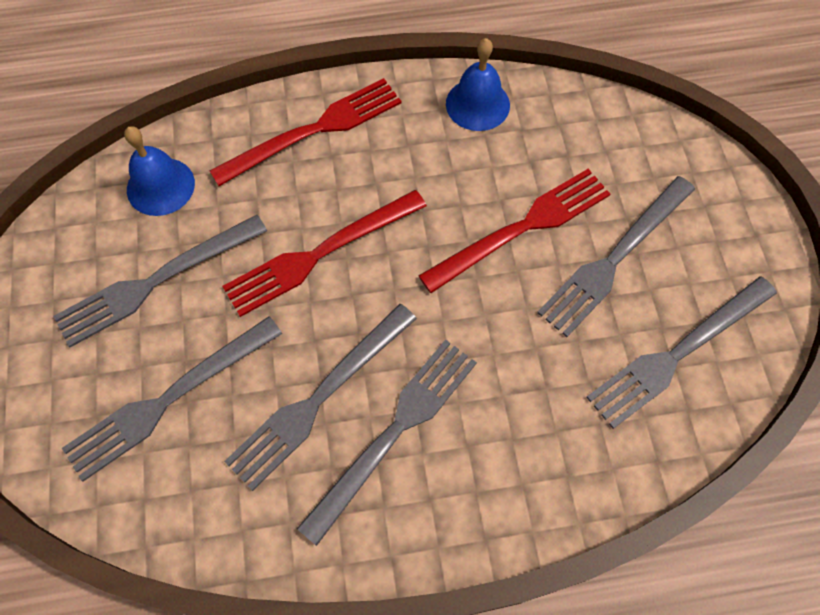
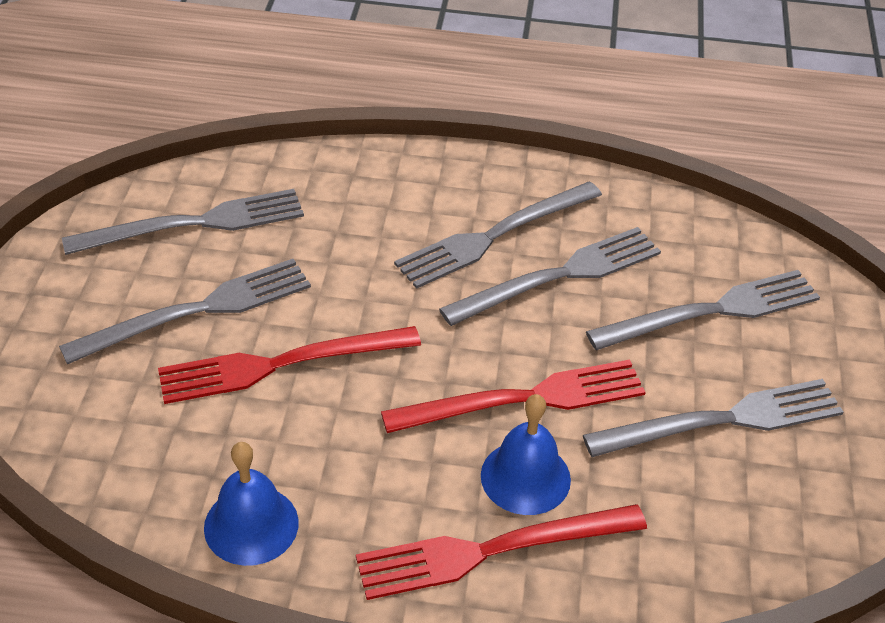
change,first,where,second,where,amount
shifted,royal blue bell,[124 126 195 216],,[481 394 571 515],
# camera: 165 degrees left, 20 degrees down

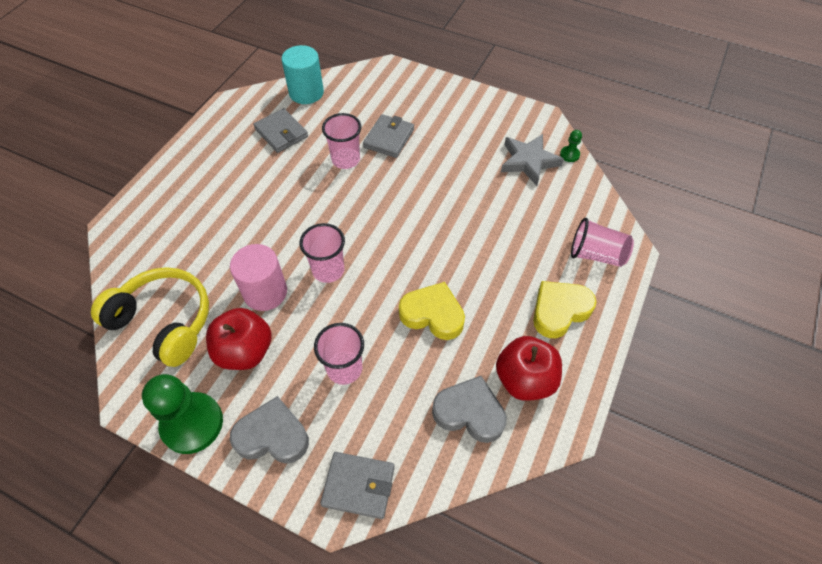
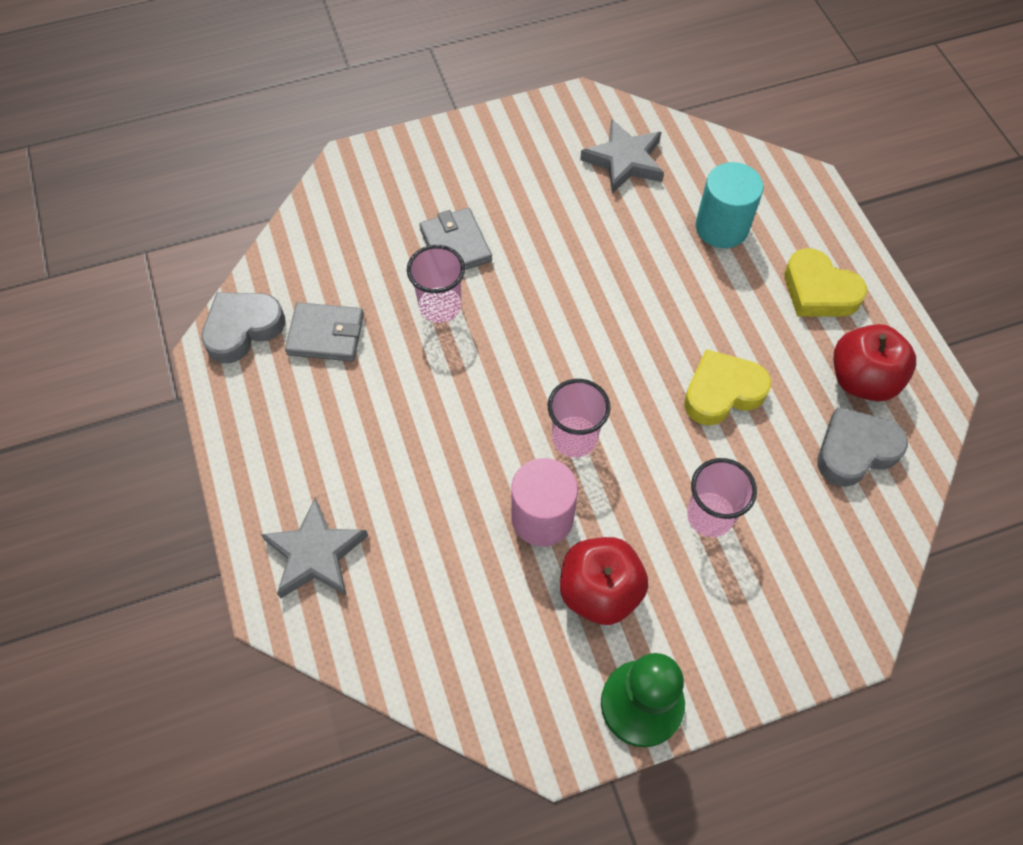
change,first,where,second,where,amount
shifted,aqua solid cylinder,[282 45 324 104],,[696 162 764 248],
gone,leaf-green game pawn,[560 130 582 162],,,
gone,rosy beaker,[571 218 634 267],,,
gone,bright yellow headphones,[91 267 209 367],,,
rotated,bright yellow heart shape,[533 281 596 338],,[785 248 867 317],60 degrees counterclockwise
shifted,ash-grey heart shape,[230 396 309 464],,[201 292 285 363],
gone,ash-grey card wallet,[320 452 395 519],,,
new,,,ash-grey five-pointed star,[261 497 368 599],
# camera: 45 degrees left, 5 degrees up

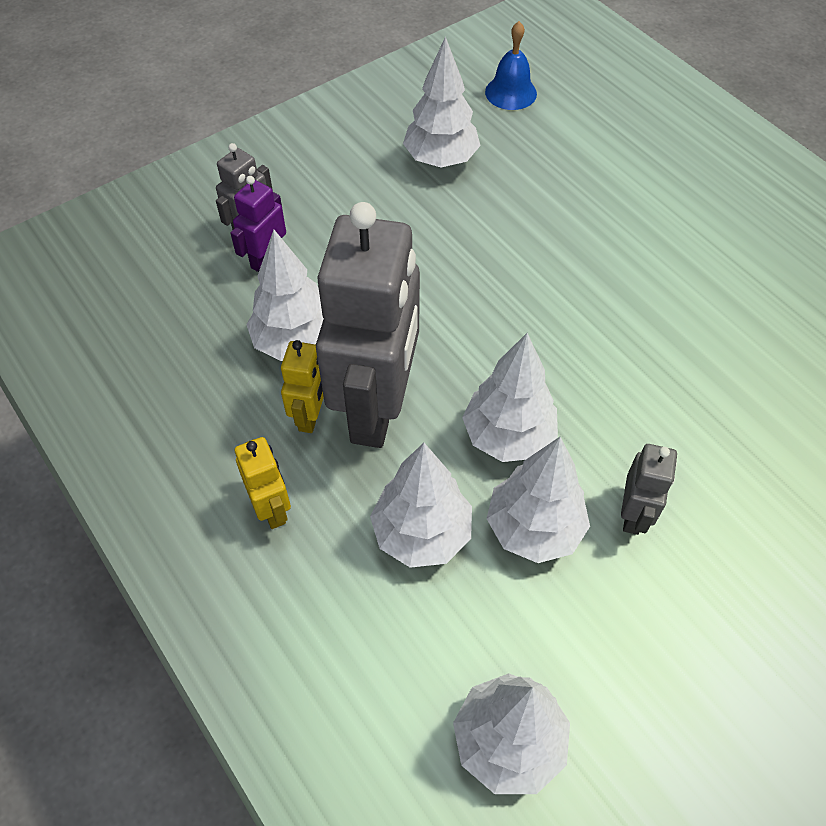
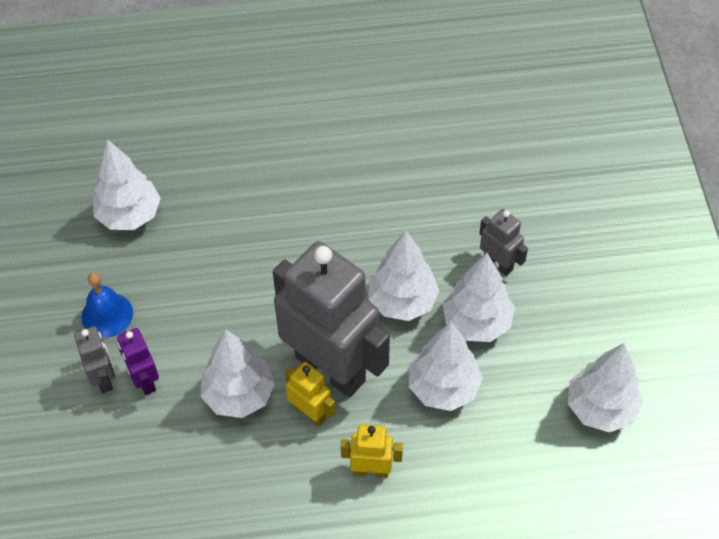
change,first,where,second,where,amount
shifted,royal blue bell,[485 21 537 110],,[82 273 133 338],
# camera: 60 degrees left, 0 degrees up

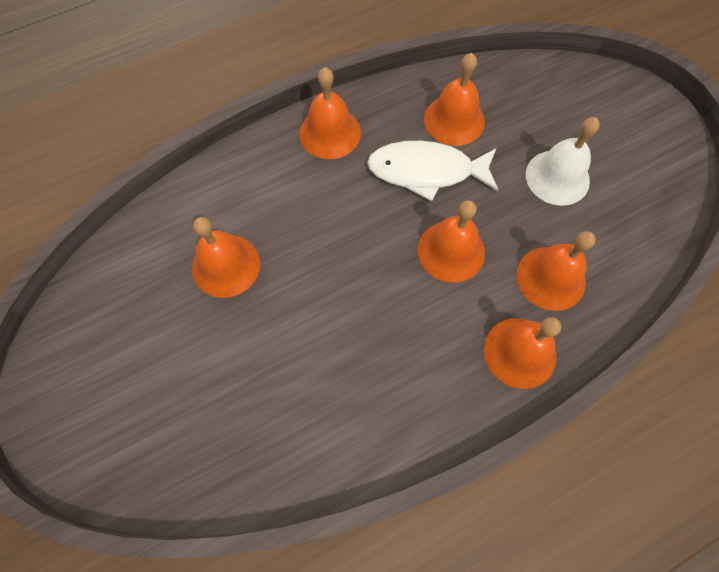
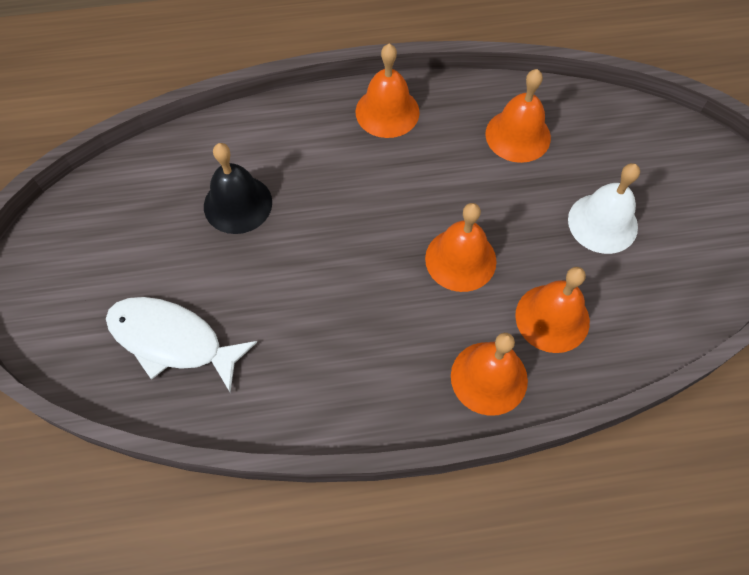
change,first,where,second,where,amount
shifted,white fish figure,[367 141 499 201],,[106 297 257 392],
repainted,orange-coloured bell,[192 217 260 298],jet-black bell,[204 143 272 234],
# camera: 20 degrees right, 5 degrees down

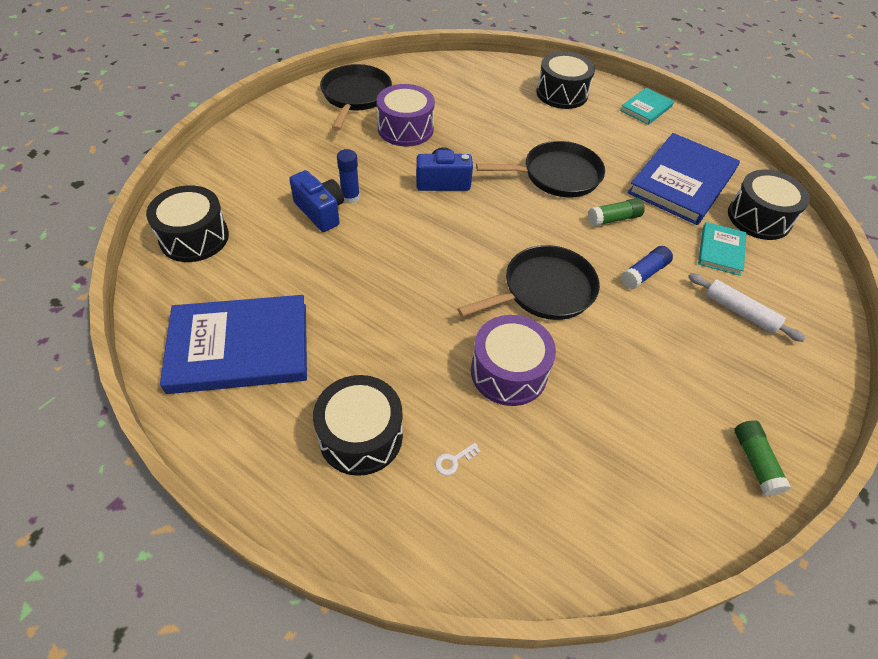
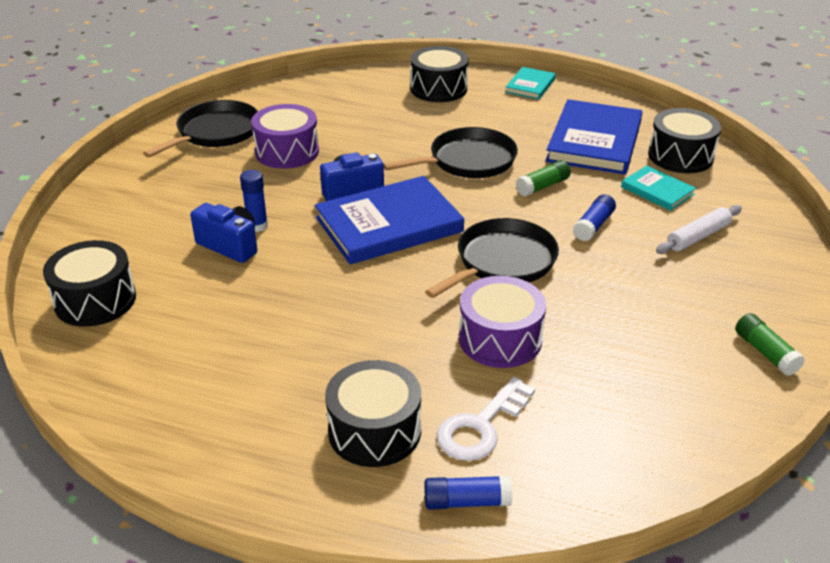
change,first,where,second,where,amount
rotated,jet-black pan,[320 64 392 131],,[143 100 258 158],45 degrees clockwise
rotated,aqua hardcover,[698 222 746 276],,[621 166 696 211],45 degrees counterclockwise
rotated,white rolling pin,[688 273 806 342],,[656 205 742 254],60 degrees counterclockwise
shifted,royal blue hardcover,[160 295 307 394],,[315 176 464 265],
scaled,white door key,[435 443 481 475],,[437 377 535 461],x2.39
new,,,royal blue glue stick,[424 475 512 510],
# camera: 15 degrees left, 15 degrees down

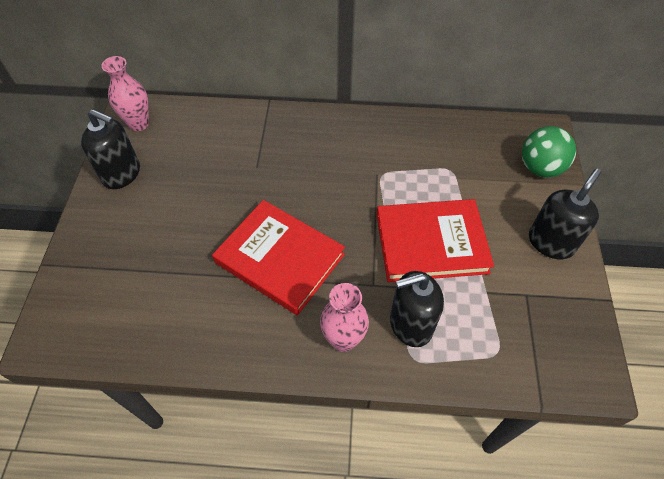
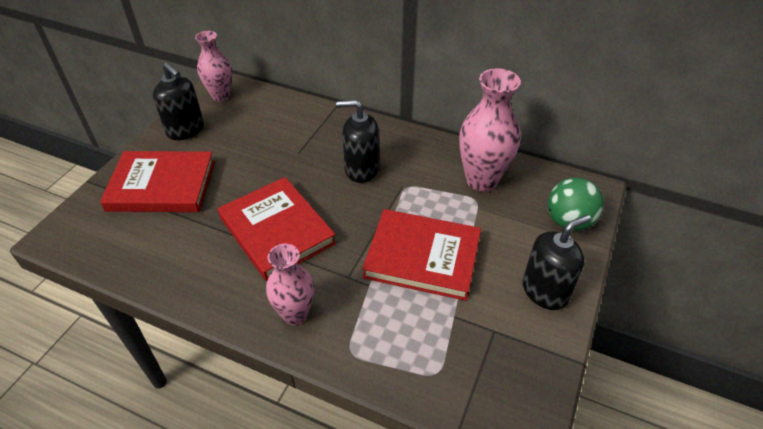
change,first,where,second,where,amount
shifted,jet-black soap dispenser,[390 271 444 347],,[336 100 379 183],
new,,,rosy vase,[459 68 521 192],
new,,,crimson hardcover,[100 151 215 212],
# camera: 20 degrees right, 10 degrees down

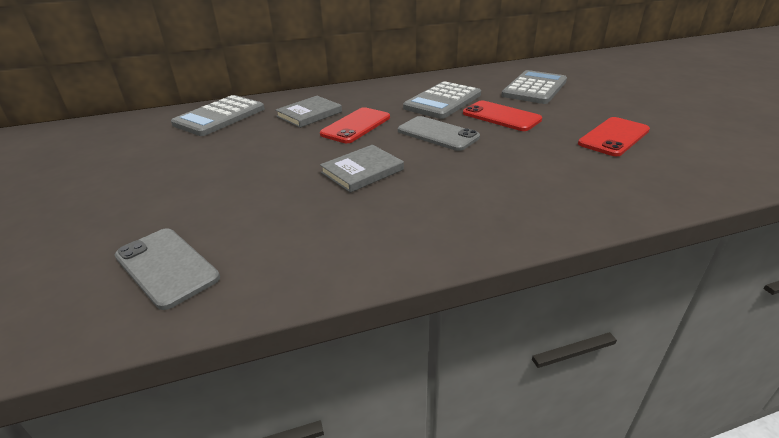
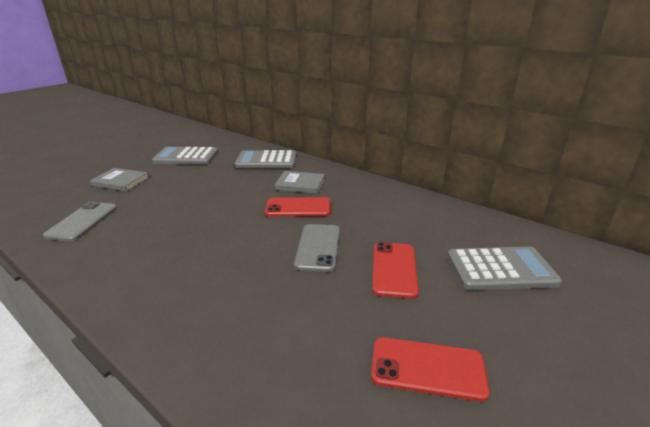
change,first,where,second,where,amount
shifted,ash-grey pocket calculator,[403 81 481 119],,[152 147 218 165],
shifted,ash-grey hardcover,[320 145 404 193],,[90 168 149 191],
# camera: 55 degrees right, 5 degrees down

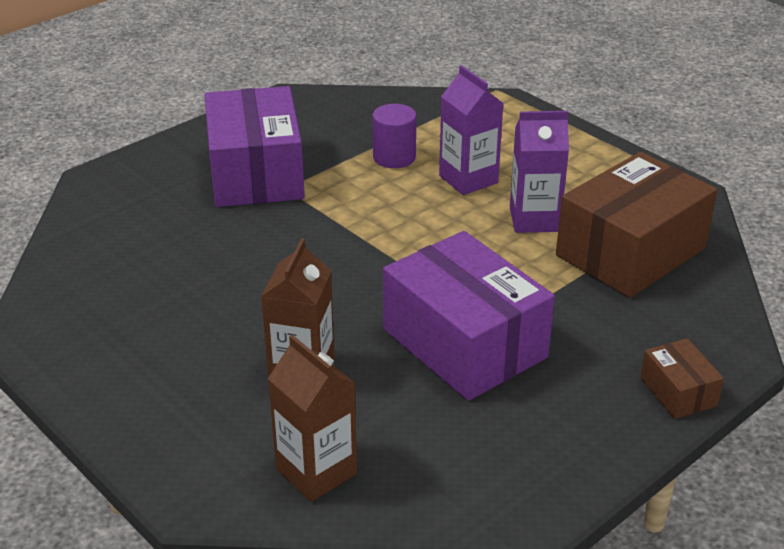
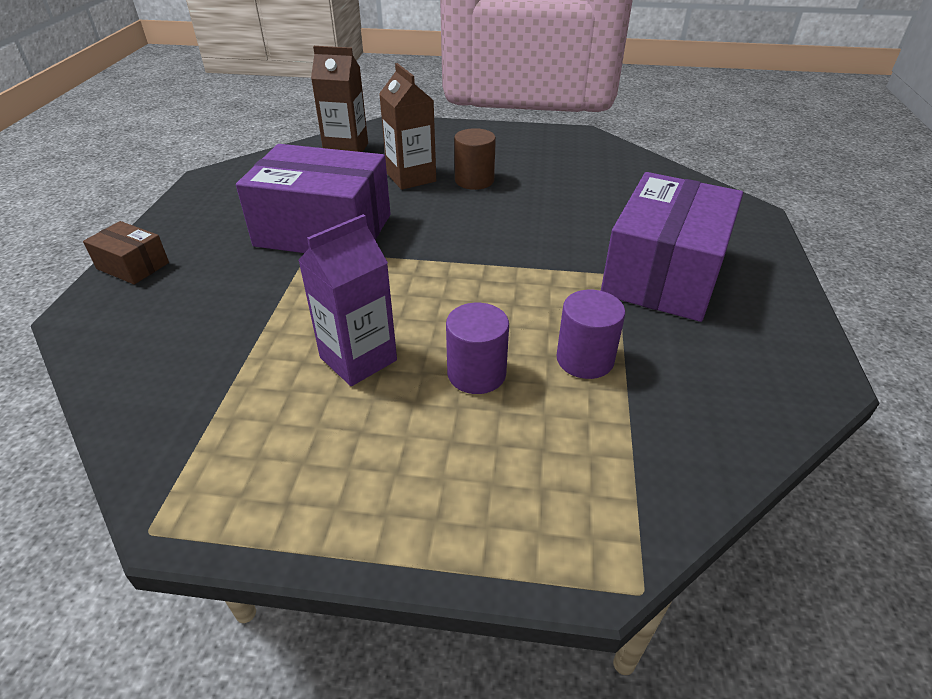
change,first,where,second,where,amount
swapped,violet milk carton,[439 65 504 195],violet solid cylinder,[446 303 509 394],
rotated,violet box,[205 86 305 207],,[601 172 743 322],75 degrees clockwise
gone,russet box,[556 152 717 298],,,
new,,,russet solid cylinder,[454 128 496 190],
# camera: 140 degrees right, 5 degrees up

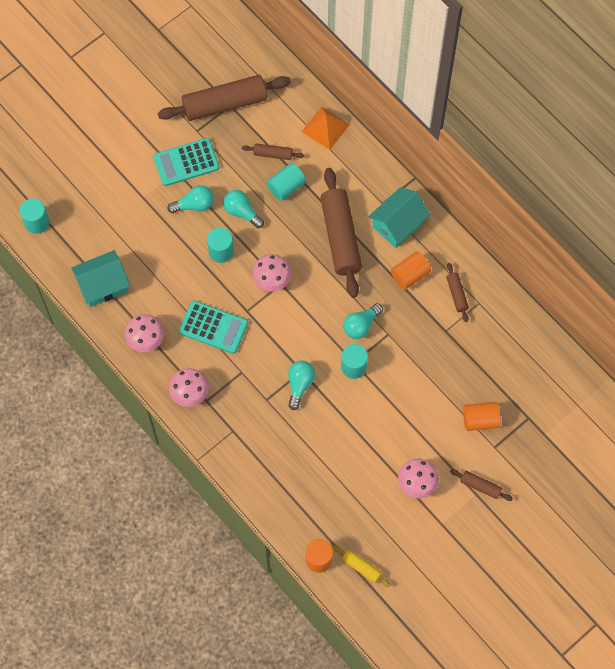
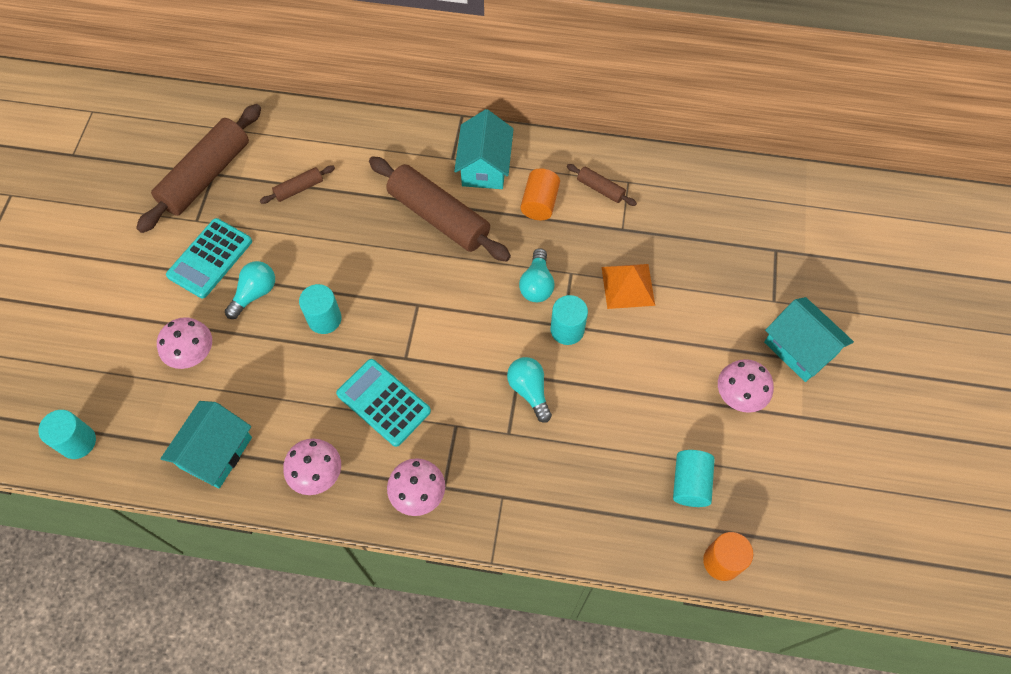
change,first,where,second,where,amount
shifted,orange-coloured pyramid,[302 107 350 150],,[602 264 655 309],
shifted,aqua solid cylinder,[267 163 306 201],,[673 450 715 507],
gone,aqua lightbulb,[223 190 264 228],,,
shifted,rosy fungus,[252 254 292 291],,[157 317 212 369],
rotated,aqua pocket calculator,[179 301 248 354],,[336 359 431 447],120 degrees counterclockwise
gone,orange-coloured solid cylinder,[463 402 501 431],,,
swapped,russet rolling pin,[450 469 513 501],aqua house,[764 297 854 382],
gone,bright yellow rolling pin,[333 545 391 587],,,
# camera: 40 degrees left, 5 degrees down

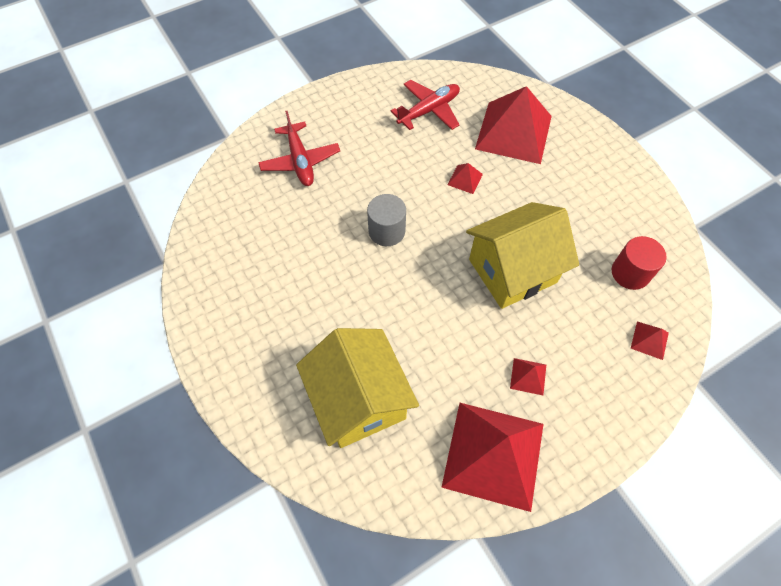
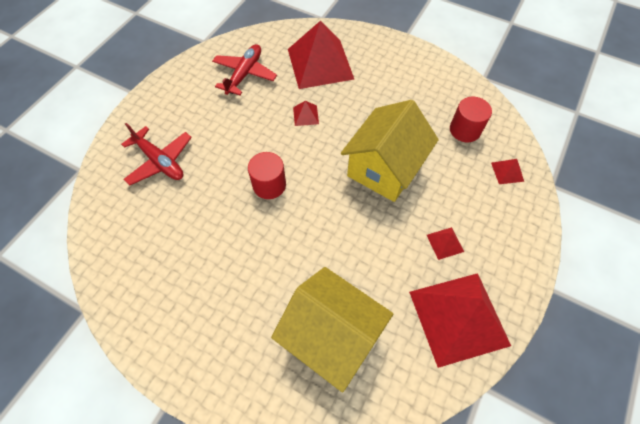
change,first,where,second,where,amount
repainted,ash-grey solid cylinder,[367 194 406 246],crimson solid cylinder,[248 152 286 199],
# camera: 30 degrees left, 0 degrees up

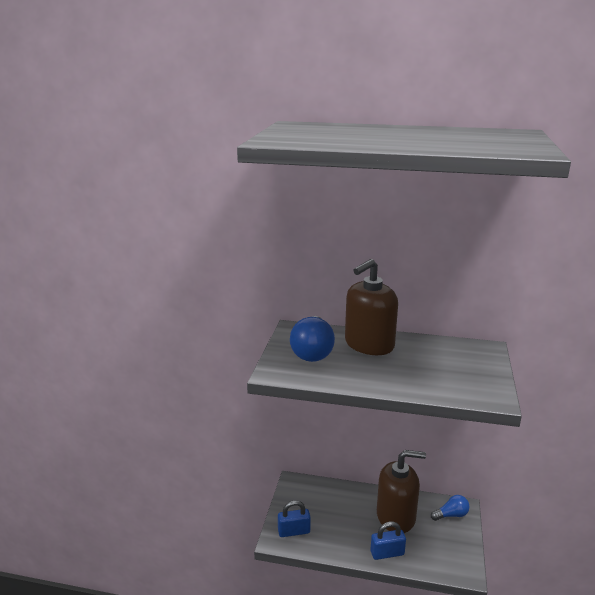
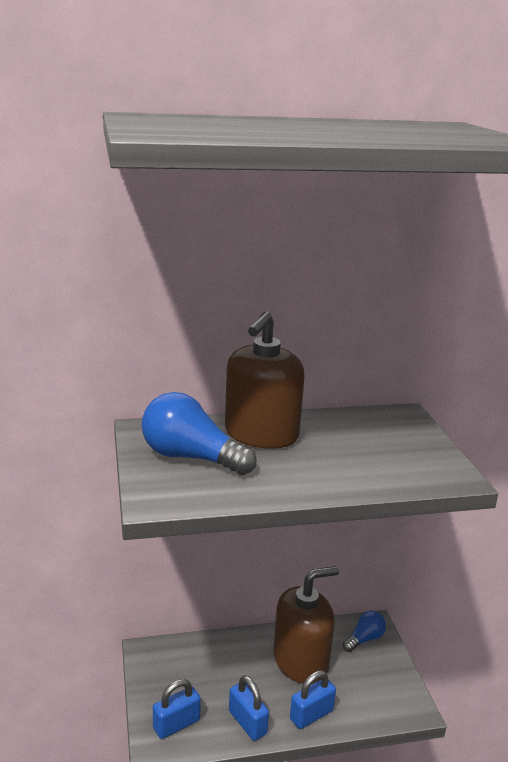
change,first,where,second,where,amount
rotated,royal blue lightbulb,[290 316 335 362],,[142 392 257 475],135 degrees clockwise
new,,,royal blue lock,[229 675 269 741],
# camera: 25 degrees left, 0 degrees up

